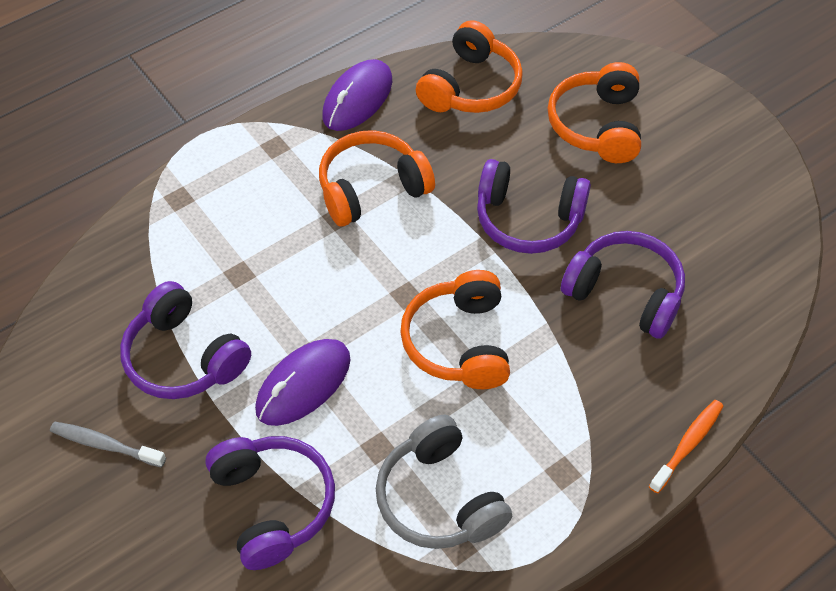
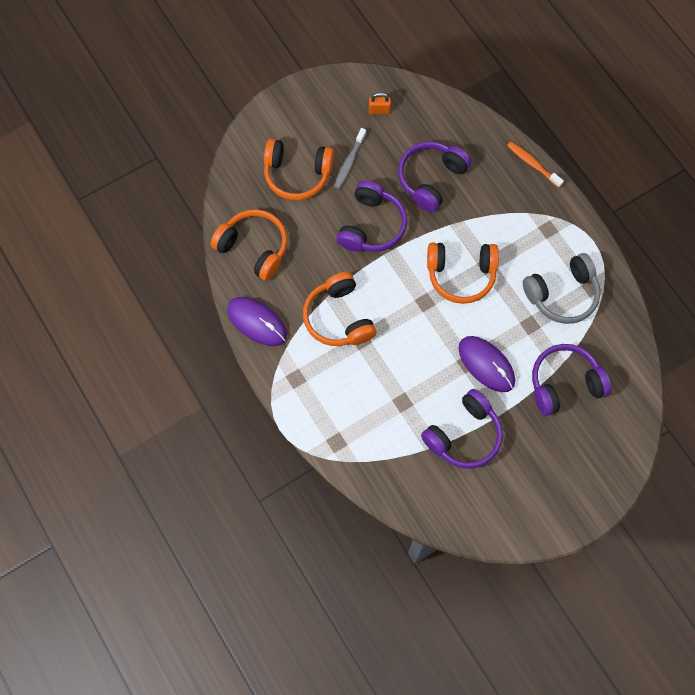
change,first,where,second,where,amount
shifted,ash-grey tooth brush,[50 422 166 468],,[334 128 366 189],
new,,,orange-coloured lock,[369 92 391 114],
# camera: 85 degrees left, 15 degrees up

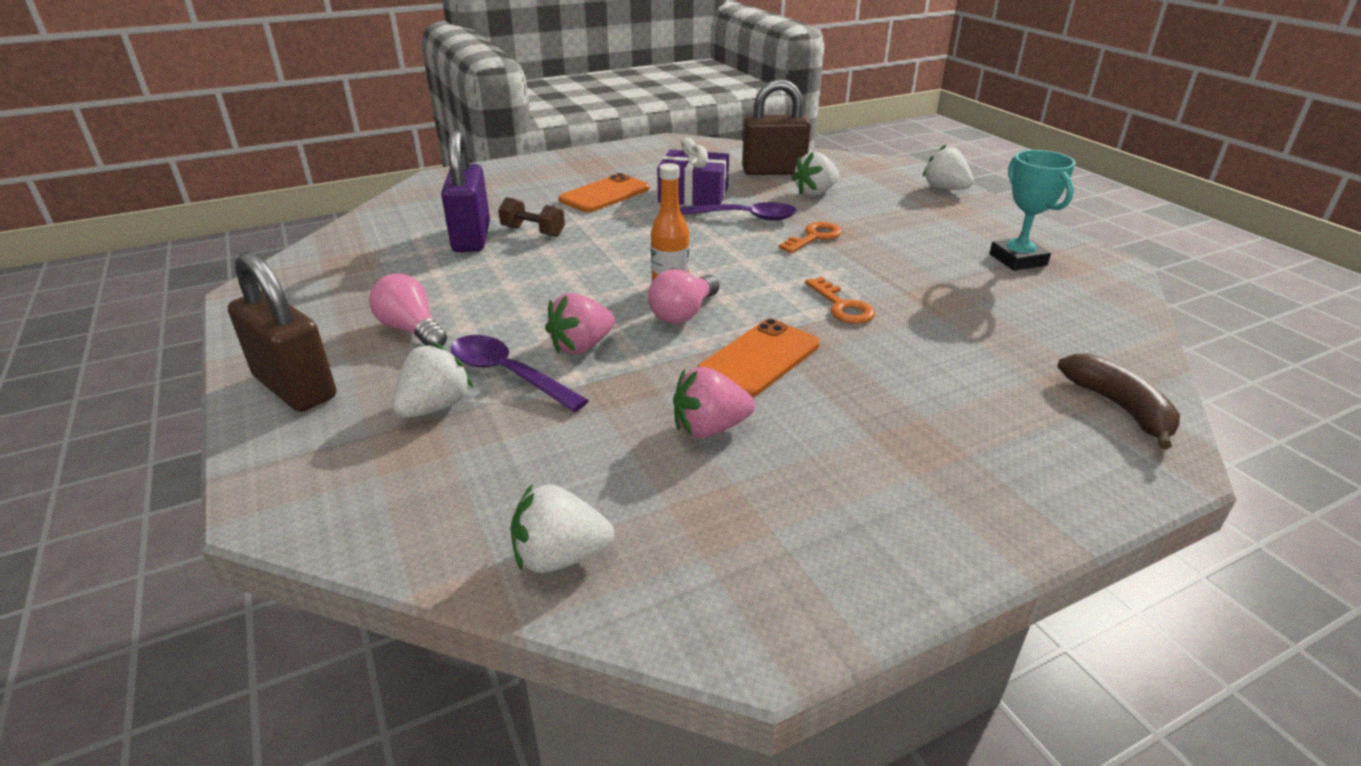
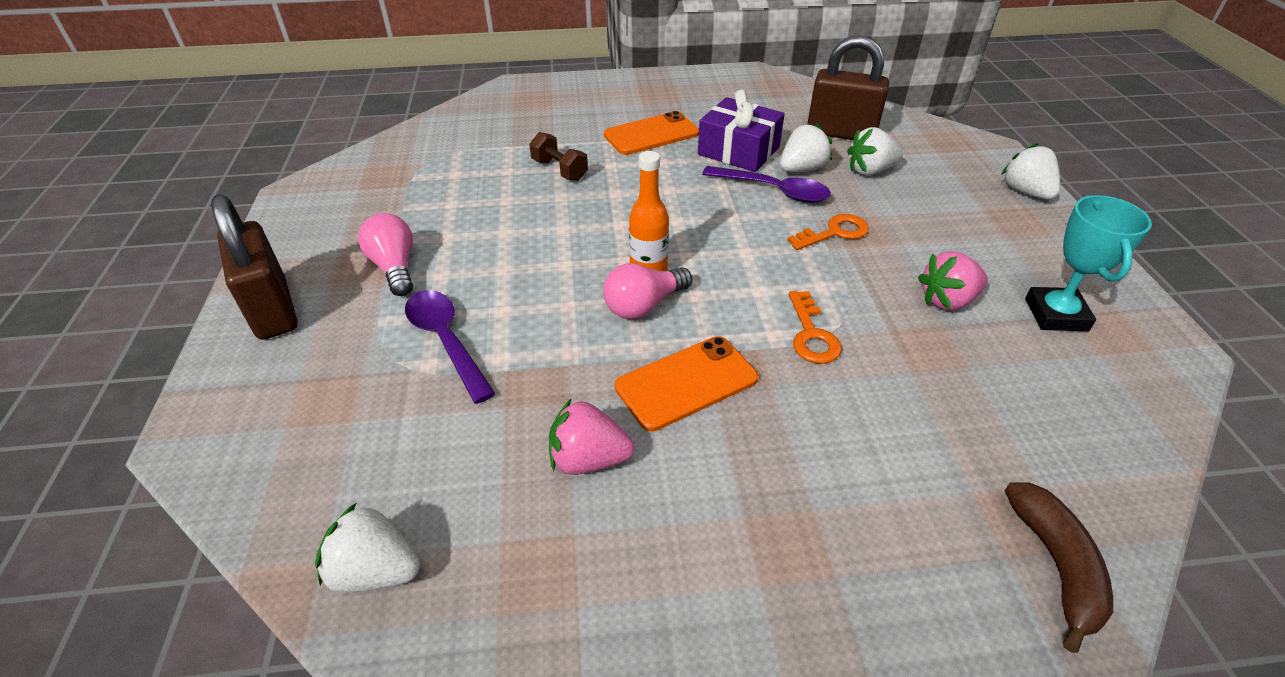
change,first,where,second,where,amount
gone,violet lock,[441 130 490 252],,,
shifted,rosy berry,[545 293 615 355],,[918 251 988 310],
shifted,white berry,[392 342 473 418],,[780 123 832 172],
# camera: 20 degrees right, 10 degrees up

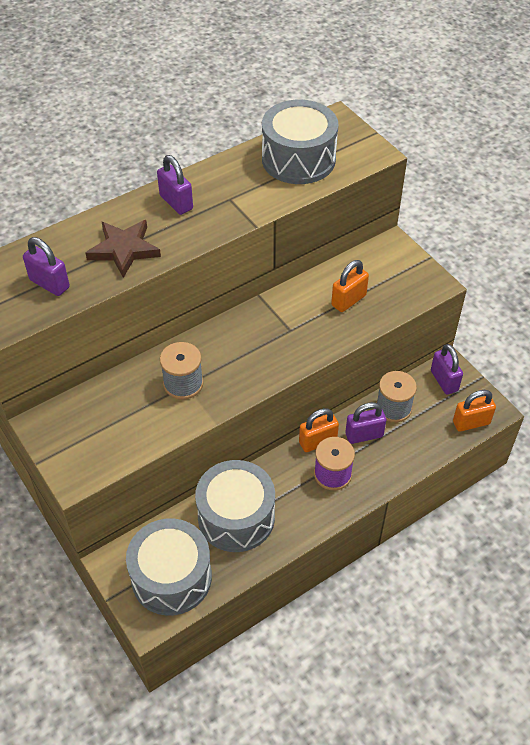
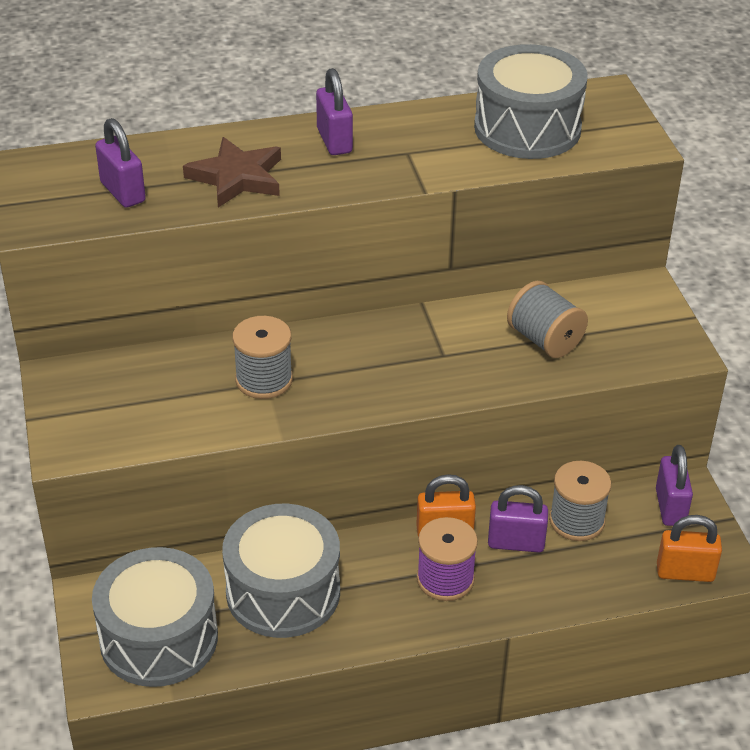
change,first,where,second,where,amount
swapped,orange-coloured lock,[331 260 369 312],ash-grey bobbin,[507 281 588 358],
# camera: 20 degrees right, 10 degrees down

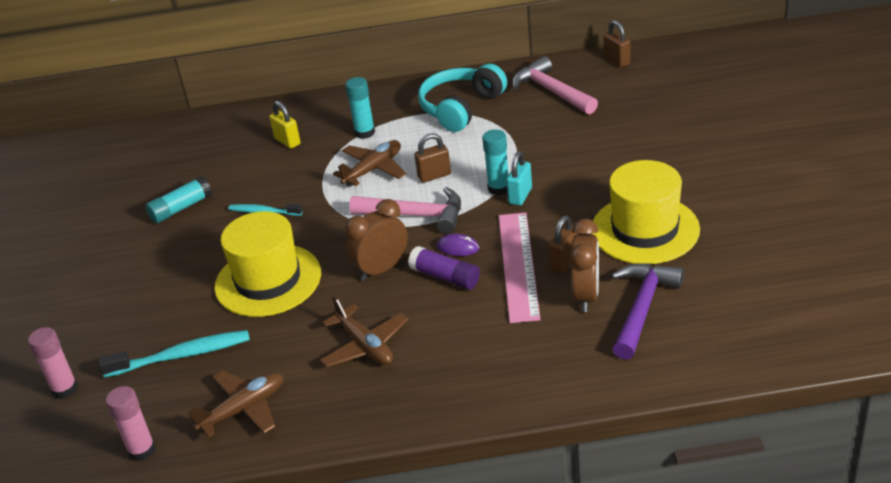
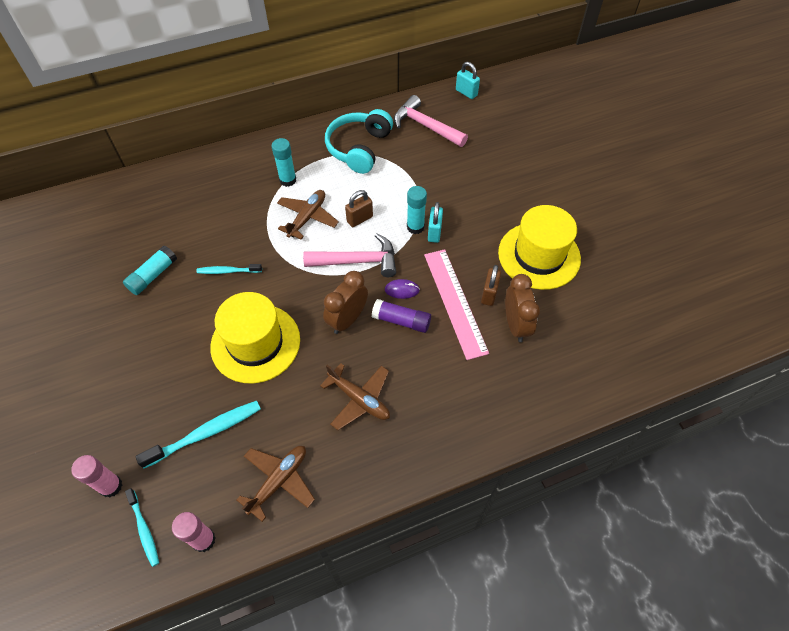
change,first,where,second,where,amount
repainted,russet lock,[604 20 631 68],aqua lock,[456 62 480 99],
gone,bright yellow lock,[269 101 301 149],,,
gone,violet hammer,[612 263 684 360],,,
new,,,aqua tooth brush,[125 488 159 567],
# camera: 20 degrees left, 20 degrees up

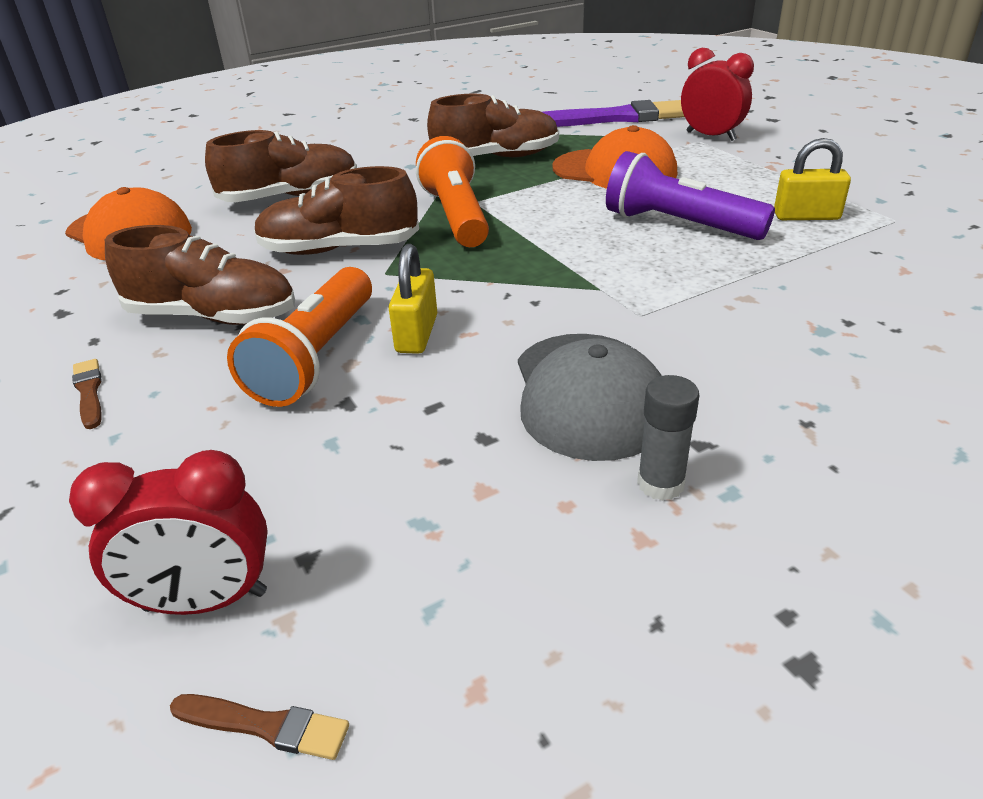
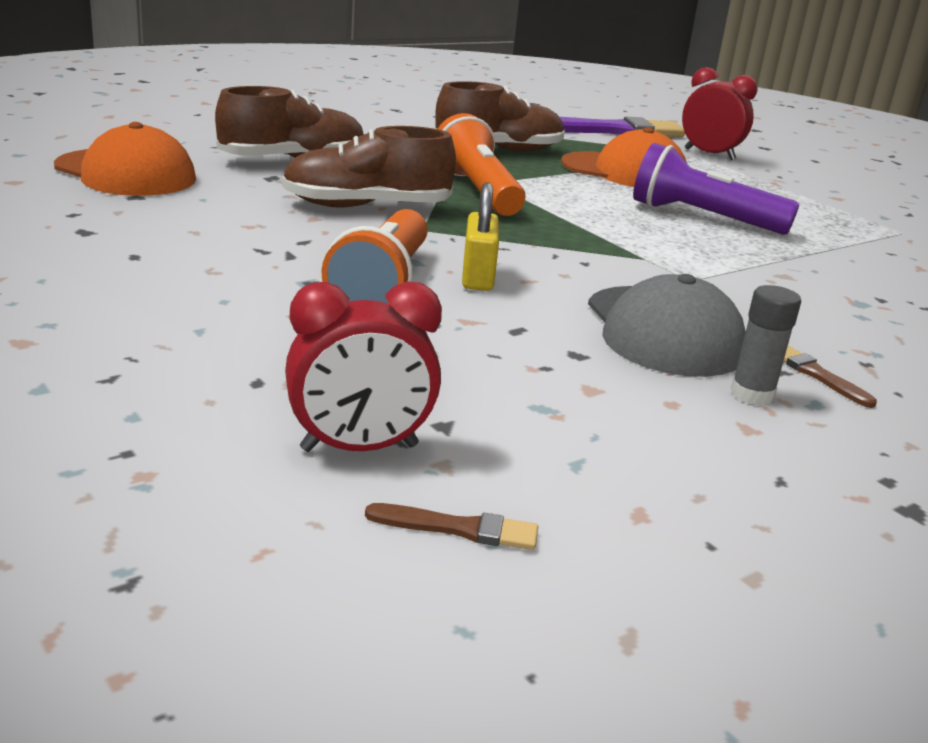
change,first,where,second,where,amount
gone,bright yellow lock,[774 138 851 220],,,
gone,russet lace-up shoe,[105 225 295 325],,,
shifted,russet paint brush,[72 359 102 429],,[784 346 877 408],
# camera: 10 degrees left, 10 degrees down

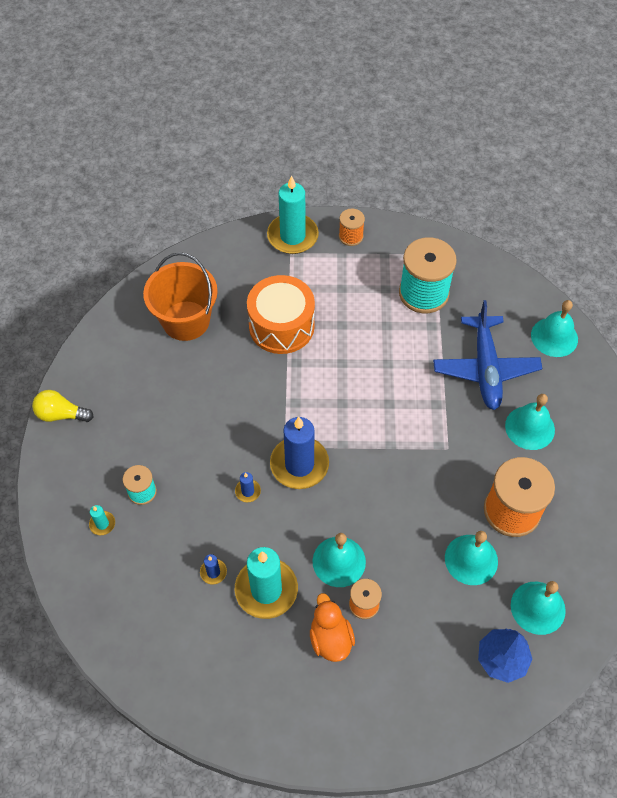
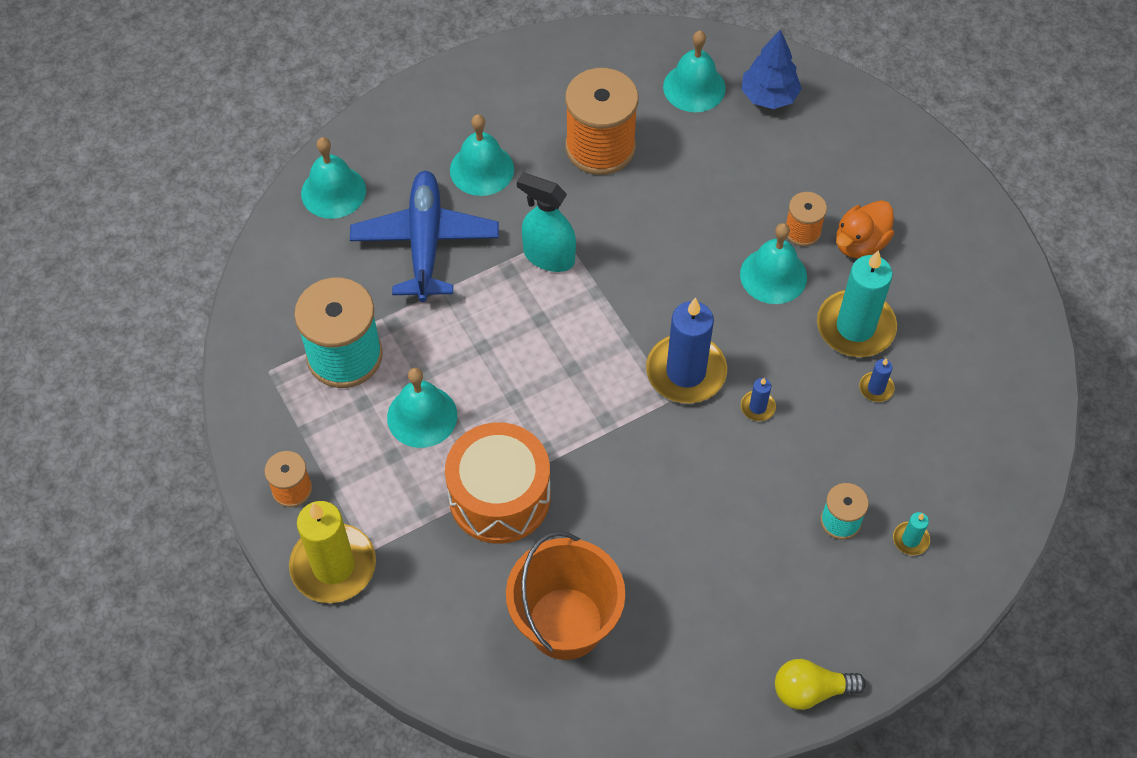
change,first,where,second,where,amount
repainted,aqua wax candle,[267 175 319 254],bright yellow wax candle,[289 501 376 603],
rotated,royal blue plane,[433 300 542 410],,[350 171 499 302],60 degrees counterclockwise
rotated,bright yellow lightbulb,[32 390 94 422],,[775 659 866 710],105 degrees clockwise
shifted,aqua bell,[445 531 498 585],,[387 368 457 448],
new,,,aqua spray bottle,[517 173 576 272],
# camera: 120 degrees left, 0 degrees up

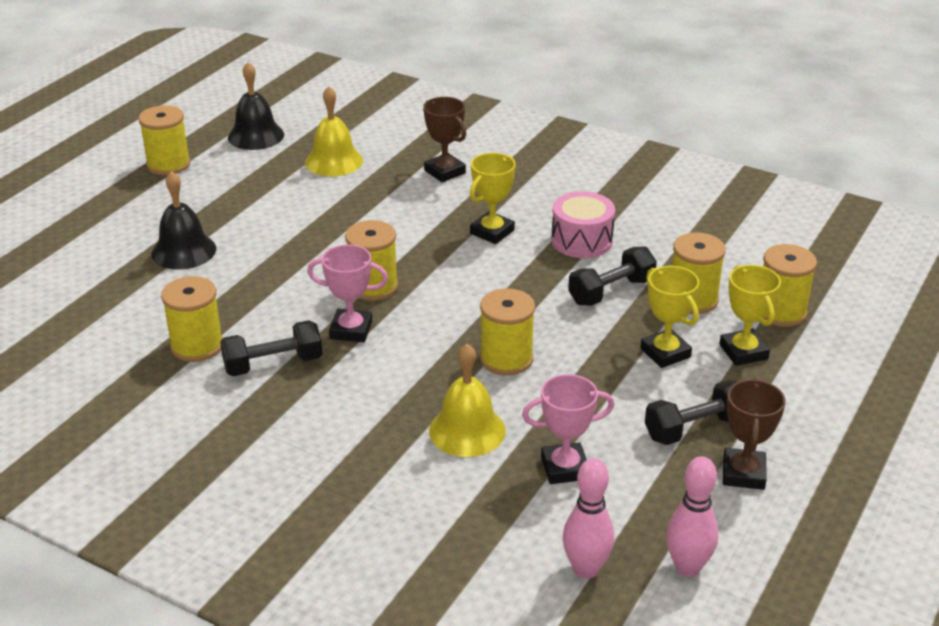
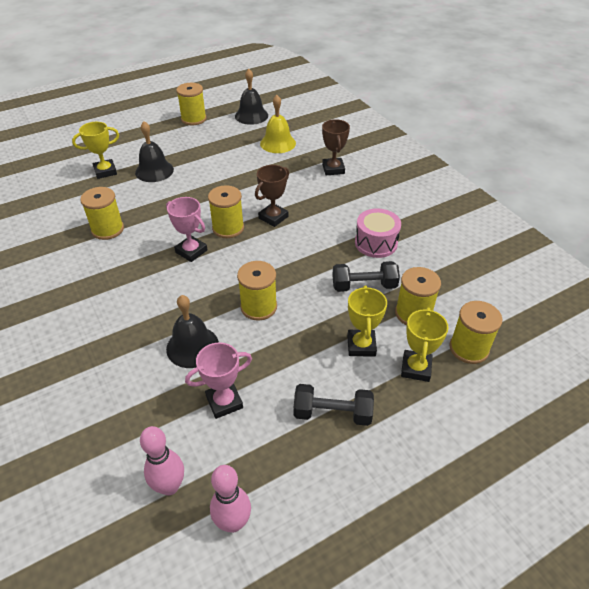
change,first,where,second,where,amount
shifted,bright yellow prize cup,[470 153 515 244],,[72 122 119 179],
gone,jet-black free weight,[220 320 322 376],,,
repainted,bright yellow bell,[429 344 506 457],jet-black bell,[166 295 219 368],
rotated,rosy prize cup,[522 374 614 484],,[185 342 252 419],45 degrees counterclockwise
shifted,russet prize cup,[723 378 786 490],,[255 165 289 227],
# camera: 30 degrees right, 10 degrees up

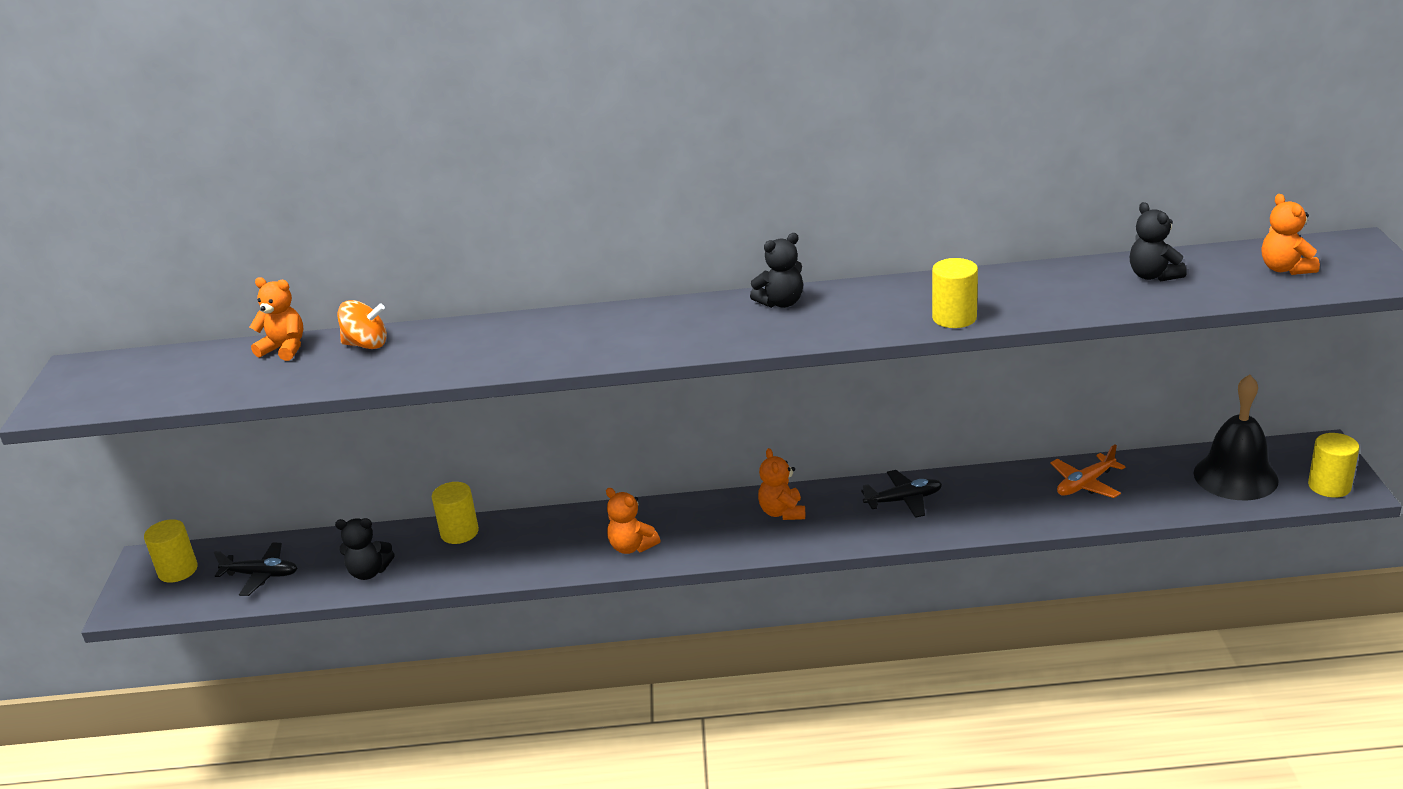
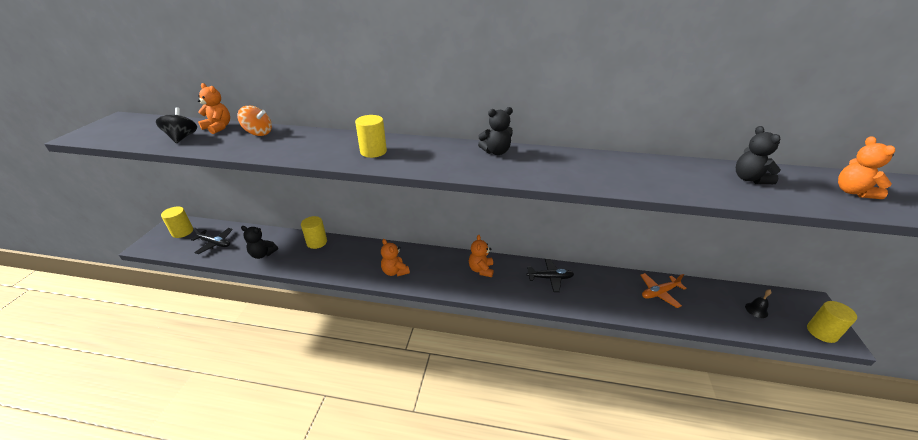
change,first,where,second,where,amount
shifted,bright yellow solid cylinder,[932 258 978 328],,[355 115 387 158],
scaled,jet-black bell,[1193 374 1279 500],,[745 289 772 318],x0.41
new,,,jet-black whirligig,[156 107 197 143],
# camera: 10 degrees right, 5 degrees up

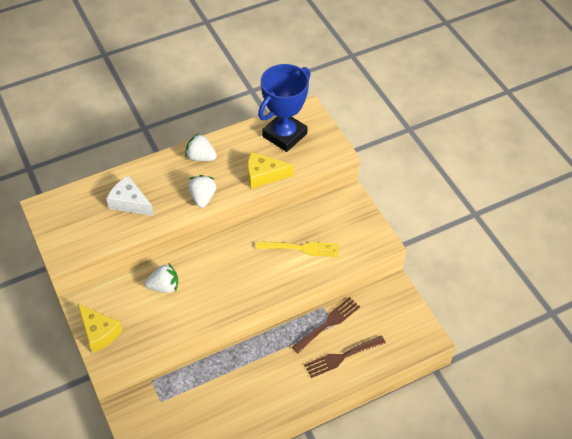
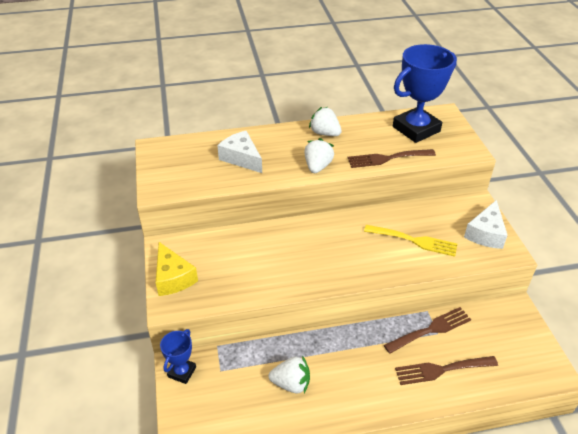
change,first,where,second,where,amount
swapped,bright yellow cheese wedge,[248 152 294 189],russet fork,[348 149 436 168],
shifted,white berry,[145 264 178 293],,[269 356 310 393],
new,,,white cheese wedge,[464 200 508 249],
new,,,royal blue prize cup,[160 329 196 384],
# camera: 15 degrees right, 10 degrees down

